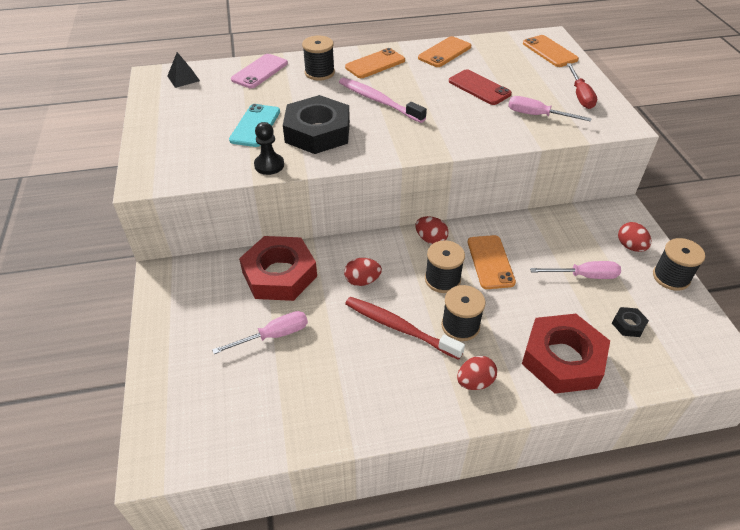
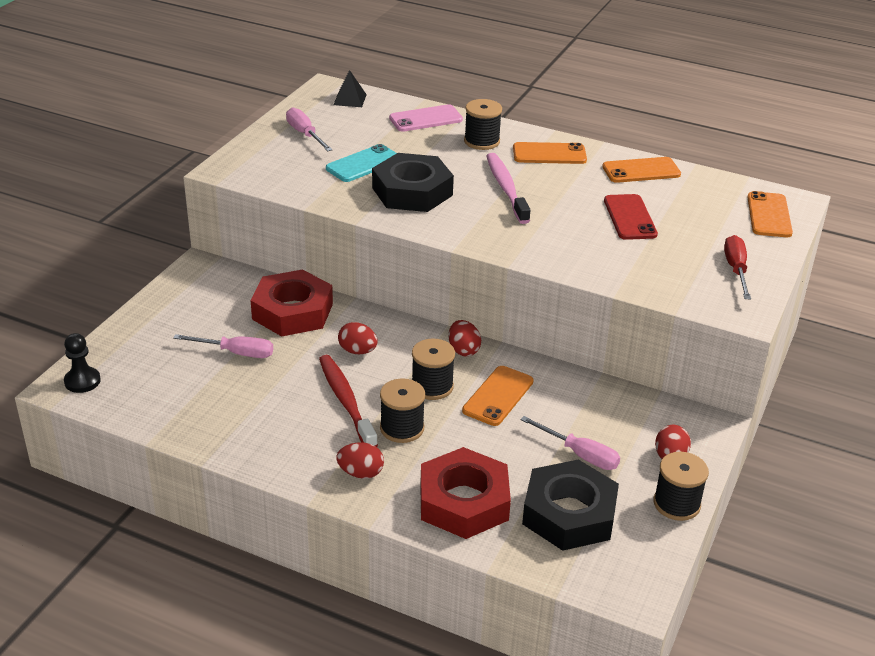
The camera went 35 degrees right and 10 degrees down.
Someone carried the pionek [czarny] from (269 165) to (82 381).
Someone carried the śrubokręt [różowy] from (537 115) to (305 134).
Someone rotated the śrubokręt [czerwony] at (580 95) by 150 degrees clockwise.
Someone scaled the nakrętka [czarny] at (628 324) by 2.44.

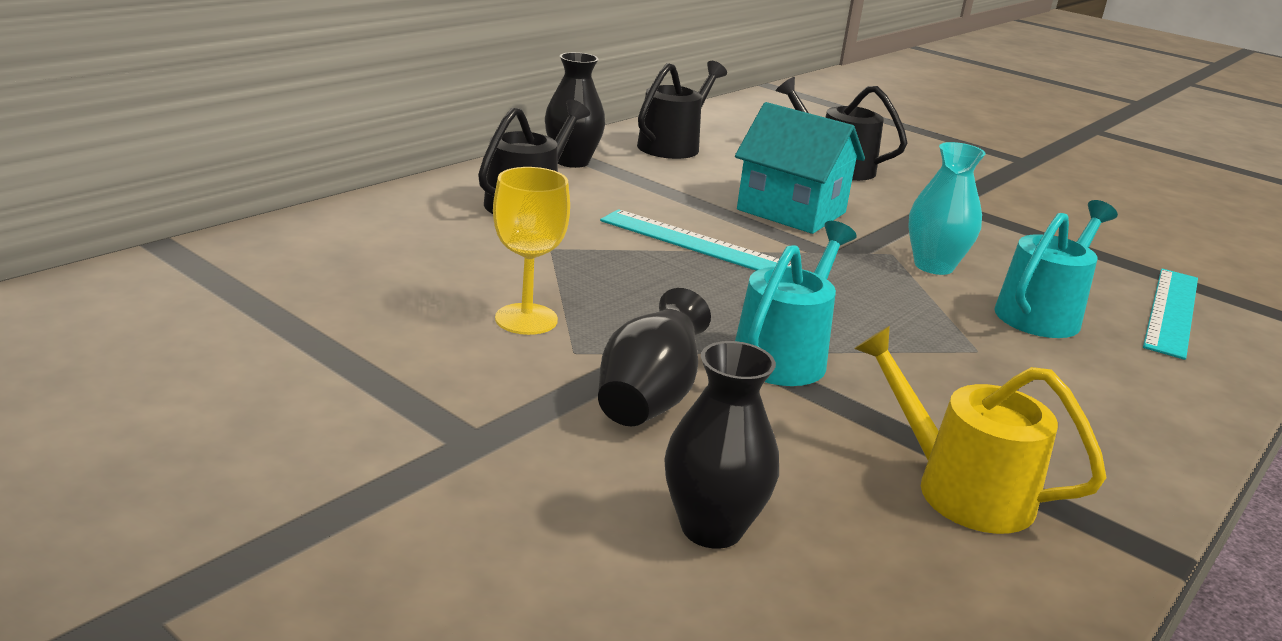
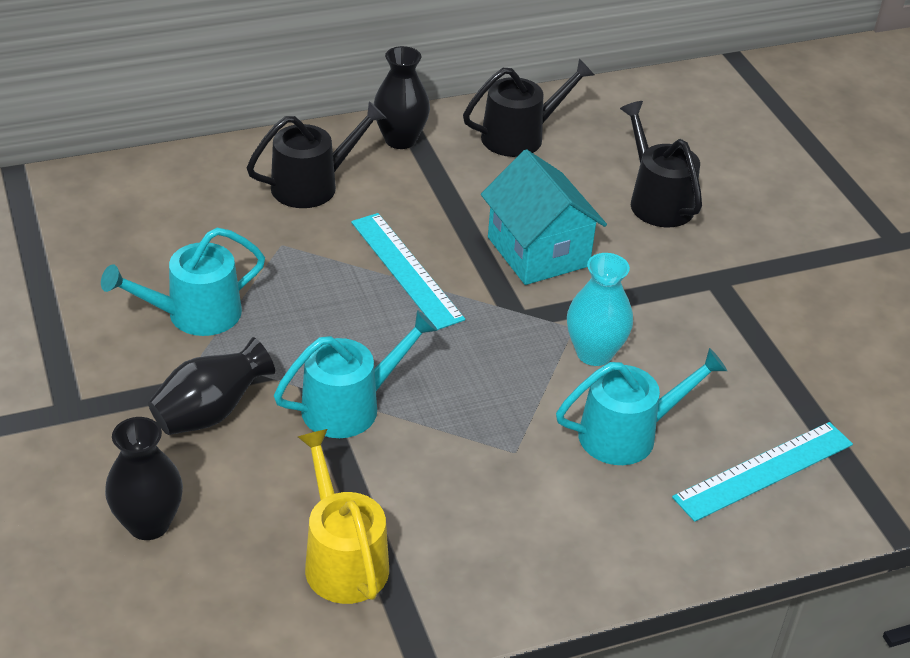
The camera went 30 degrees right and 15 degrees up.
Someone swapped the kielich [żółty] at (526 319) for the konewka [turkusowy] at (195 314).

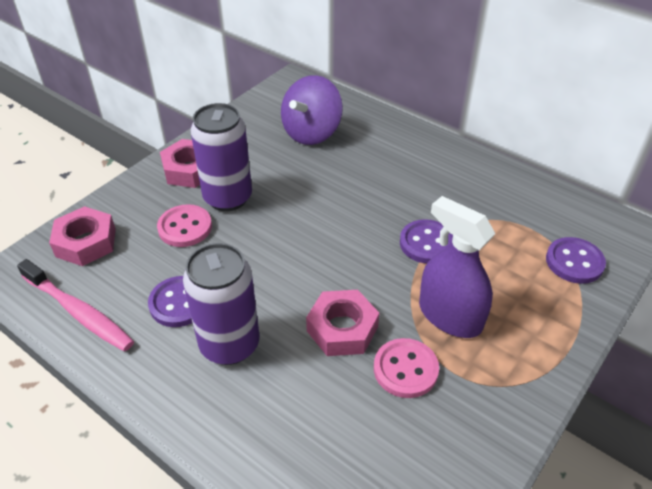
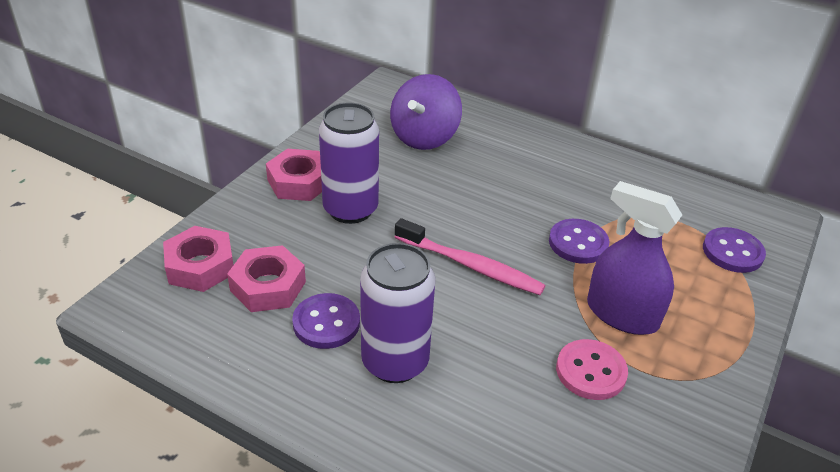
The camera went 10 degrees left and 5 degrees down.
Someone took away the guzik [różowy] at (185 227).
Someone carried the szczoteczka do zębów [różowy] from (79 312) to (471 265).
Someone carried the nakrętka [różowy] from (342 329) to (268 286).

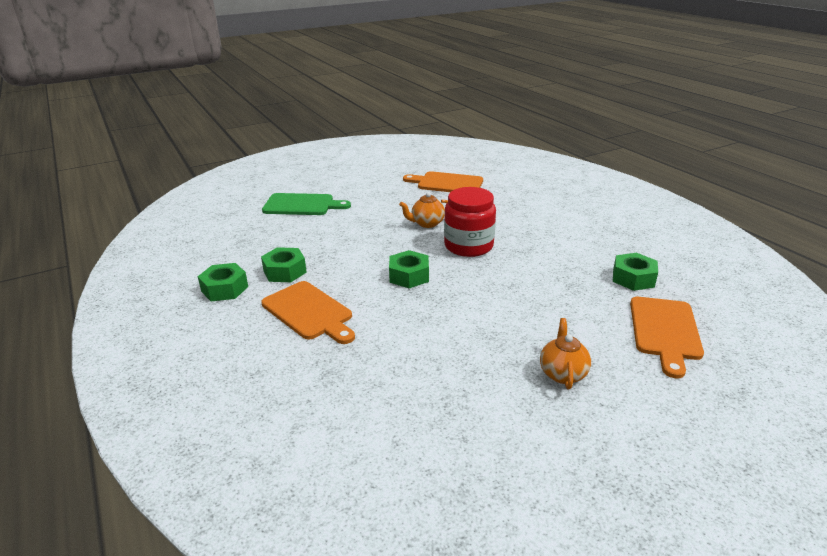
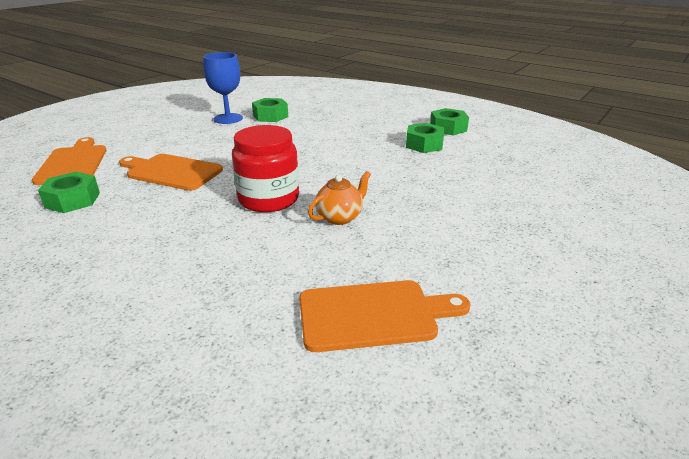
The camera went 155 degrees right and 0 degrees up.
Someone took away the deska do krojenia [zielony] at (302 205).
Someone took away the imbryk [pomarańczowy] at (562 373).
Someone put down the kielich [niebieski] at (228 119).
Someone carried the deska do krojenia [pomarańczowy] from (309 312) to (171 172).
Someone carried the nakrętka [zielony] from (409 276) to (270 116).

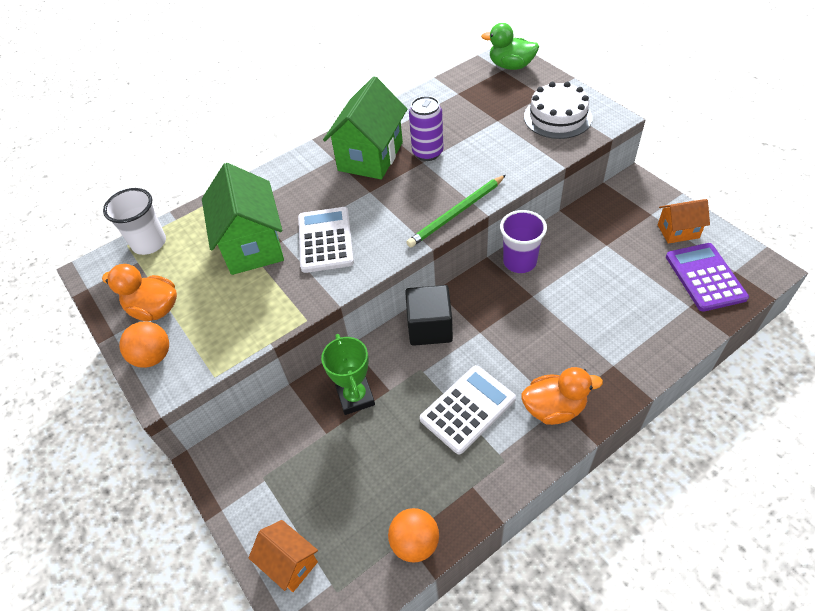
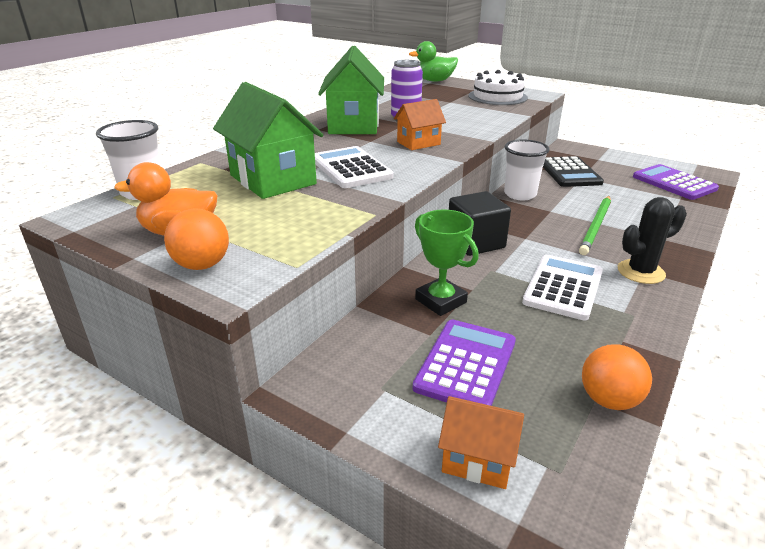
The camera went 25 degrees left and 20 degrees down.
Someone put down the kalkulator [fioletowy] at (466 364).
Someone put down the kalkulator [czarny] at (569 173).
Someone carried the ołówek [zielony] from (456 213) to (596 226).
Someone carried the domek [pomarańczowy] from (678 231) to (418 143).
Someone swapped the kaczka [pomarańczowy] at (554 408) for the kaktus [czarny] at (641 272).
Someone repainted the szklanka [fioletowy] at (519 262), which became the szklanka [biały] at (520 194).

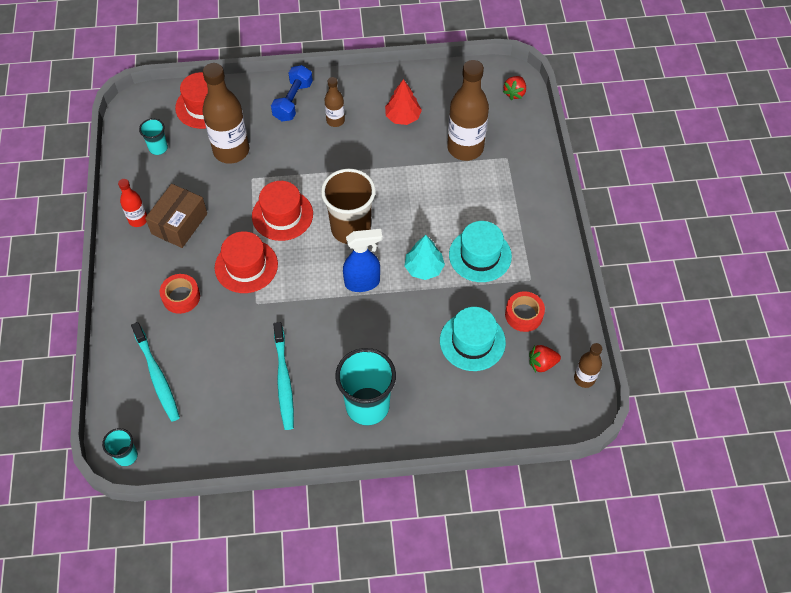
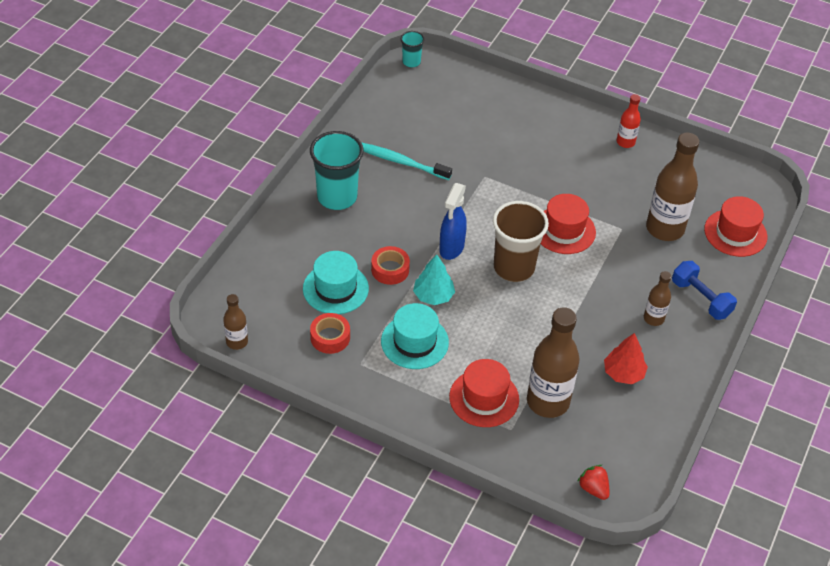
The camera went 120 degrees right and 10 degrees down.
Someone took away the szczoteczka do zębów [turkusowy] at (157 375).
Someone took away the szklanka [turkusowy] at (158 148).
Someone took away the pudełko [brązowy] at (179 224).
Someone took away the truskawka [czerwony] at (542 363).
Someone carried the taśma klejąca [czerwony] from (181 297) to (390 270).
Someone carried the kapelusz [czerwony] from (246 266) to (484 398).

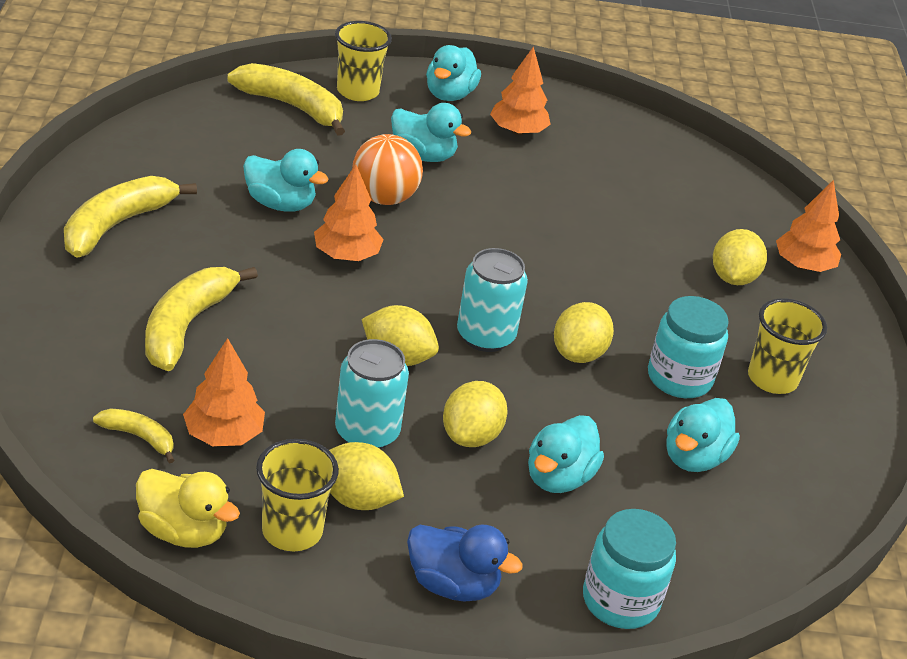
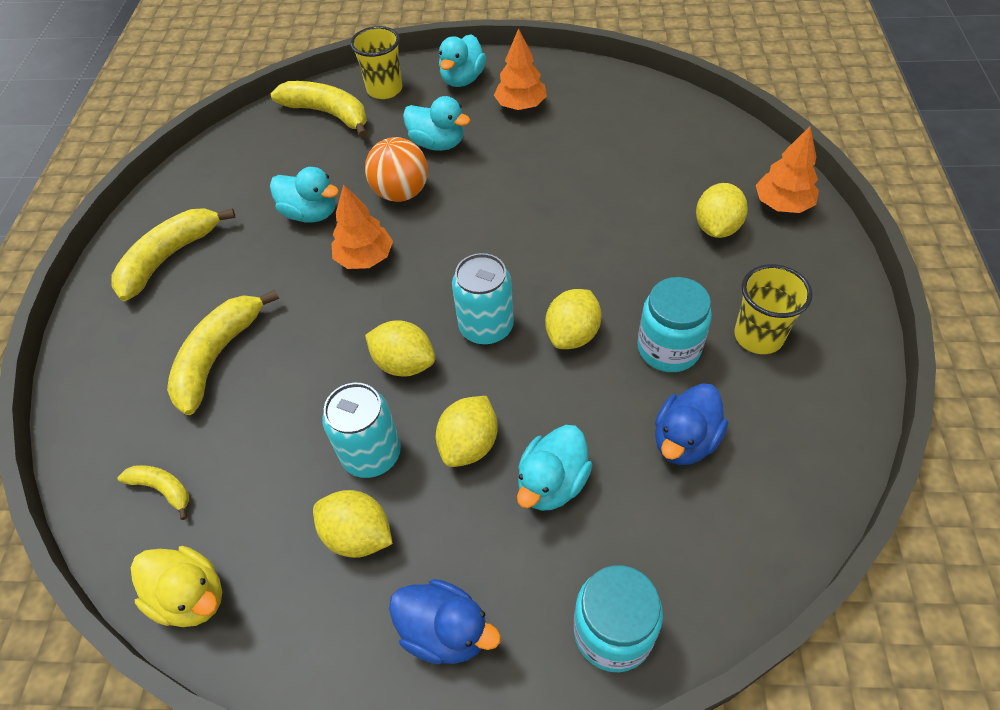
The camera went 10 degrees right and 15 degrees up.
Someone took away the drzewko [pomarańczowy] at (224 435).
Someone took away the szklanka [żółty] at (292 531).
Someone repainted the kaczka [turkusowy] at (694 457), which became the kaczka [niebieski] at (684 440).

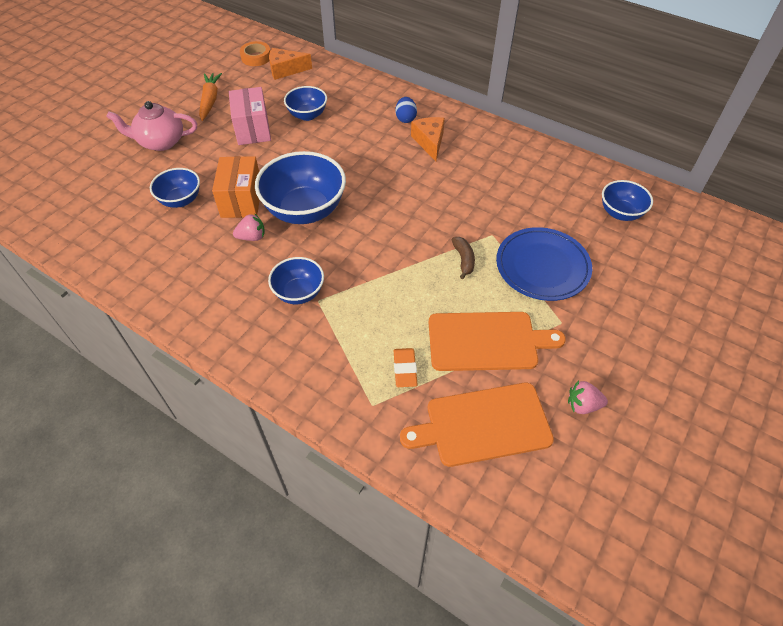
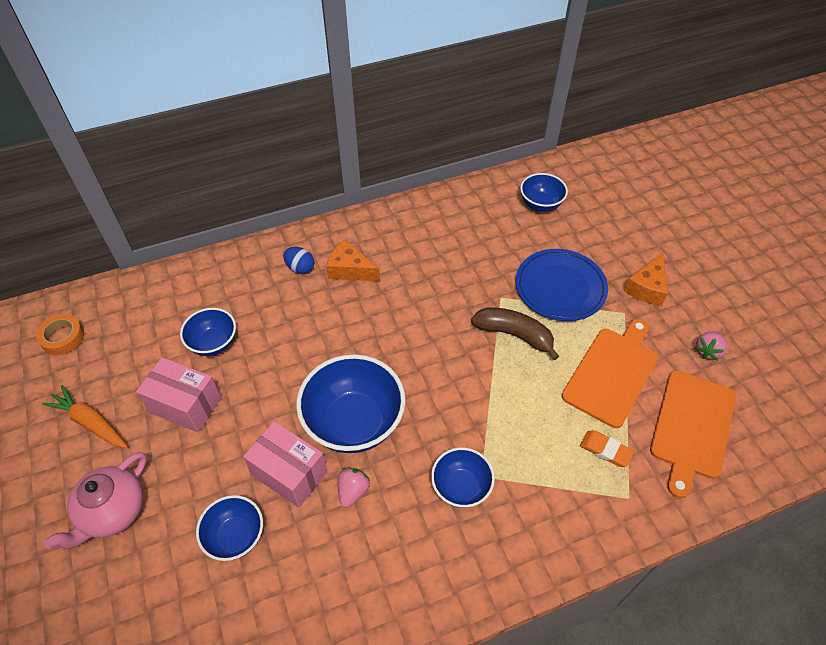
The camera went 55 degrees left and 0 degrees up.
Someone carried the ser [pomarańczowy] from (285 70) to (647 288).
Someone repainted the pudełko [pomarańczowy] at (241 200), which became the pudełko [różowy] at (289 473).
Someone scaled the banan [brązowy] at (463 260) by 1.70.

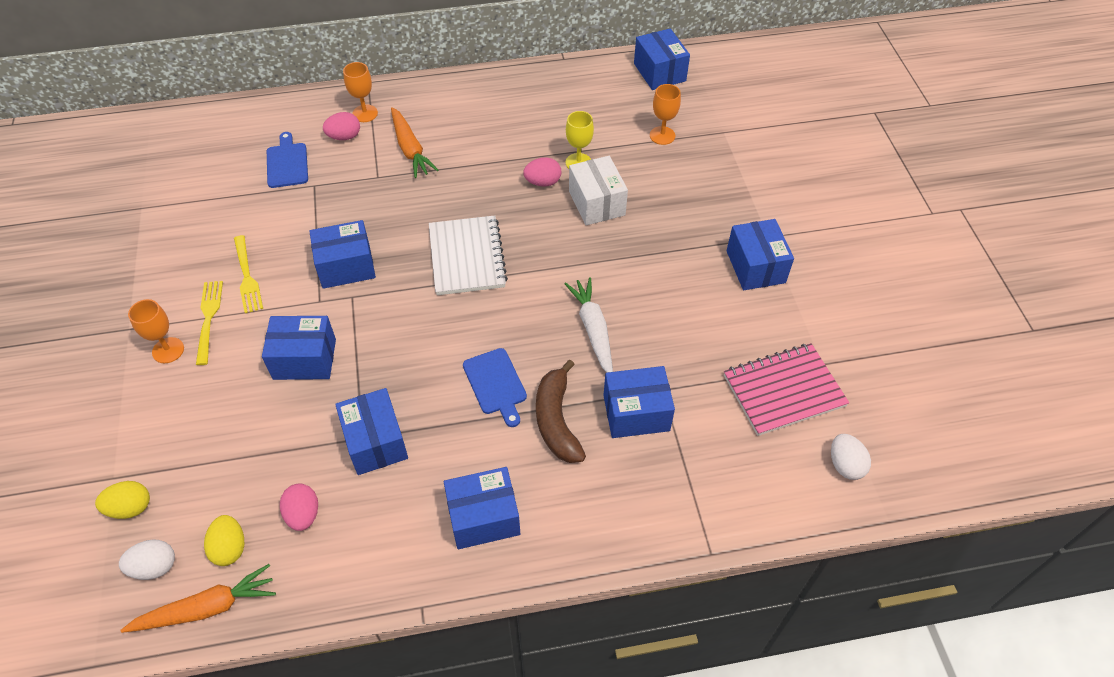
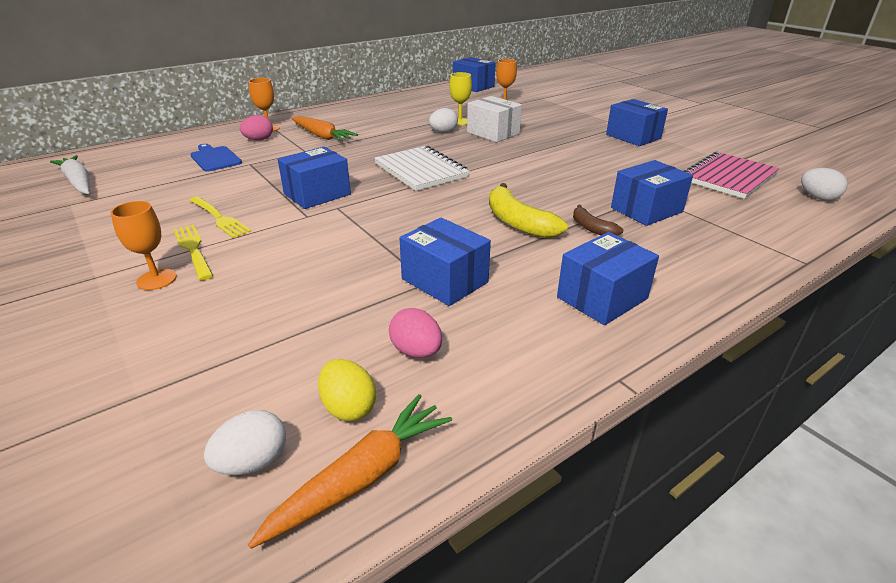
The camera went 25 degrees left and 20 degrees down.
Someone took away the jajko [żółty] at (130 508).
Someone took away the pudełko [niebieski] at (304 359).
Someone carried the marchewka [biały] from (593 330) to (78 182).
Someone swapped the deska do krojenia [niebieski] at (495 384) for the banan [żółty] at (518 222).
Someone repainted the jajko [różowy] at (543 182), which became the jajko [biały] at (443 132).
Someone scaled the banan [brązowy] at (556 421) by 0.57.

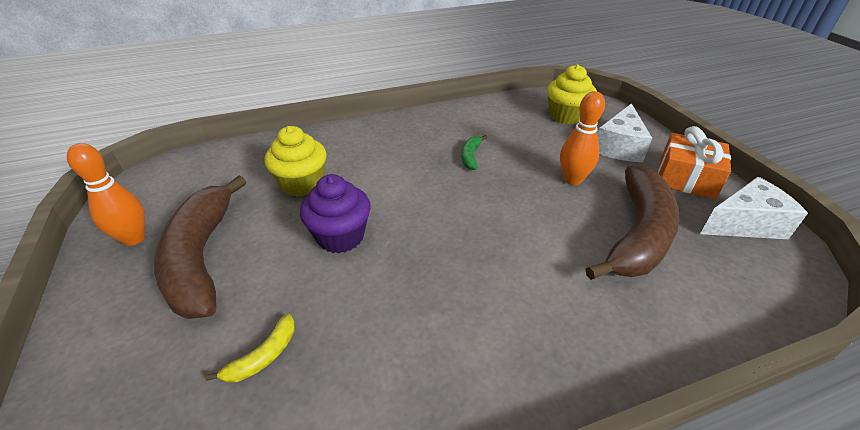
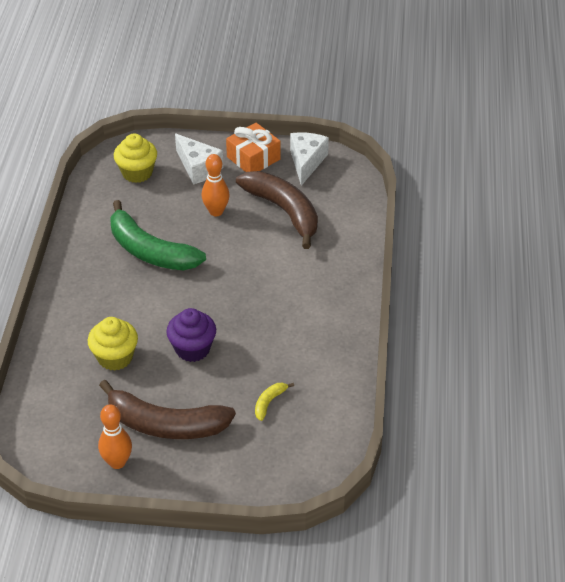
The camera went 65 degrees left and 5 degrees up.
Someone rotated the banan [żółty] at (263 356) by 120 degrees counterclockwise.
Someone scaled the banan [zielony] at (471 156) by 2.46.

